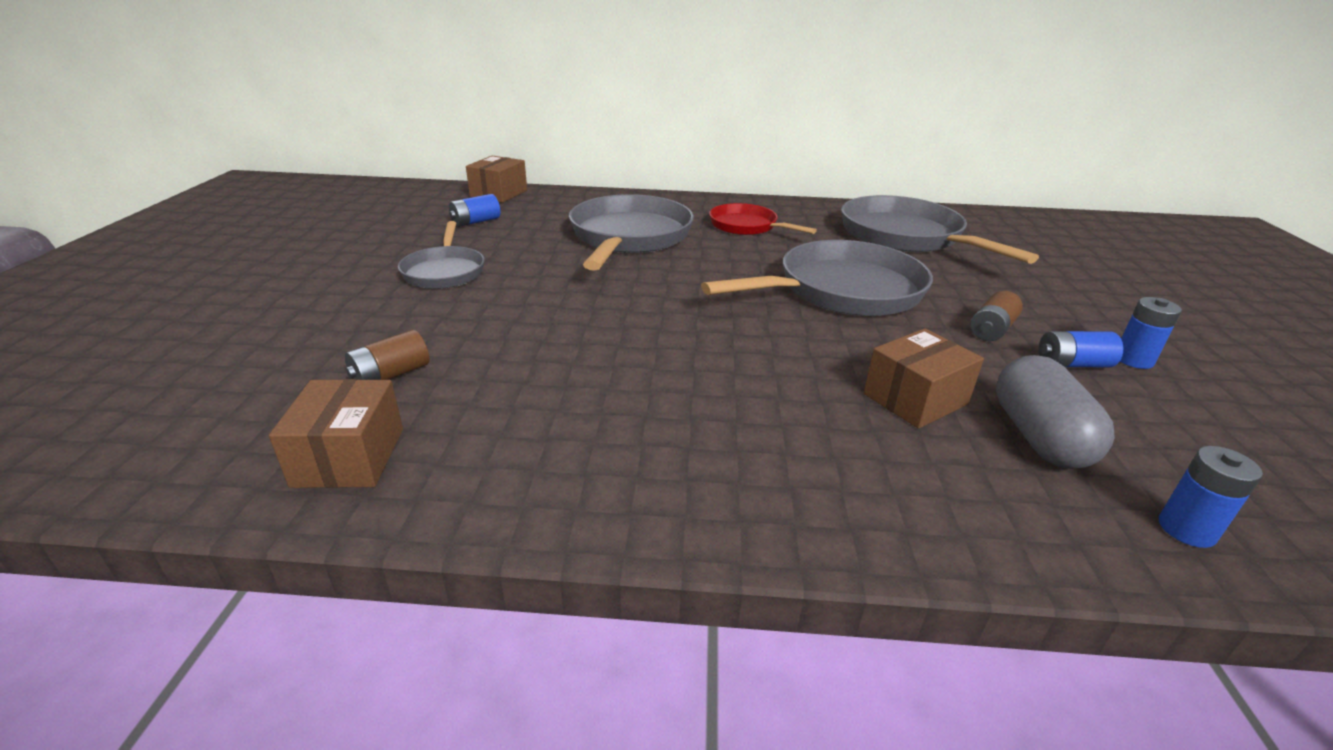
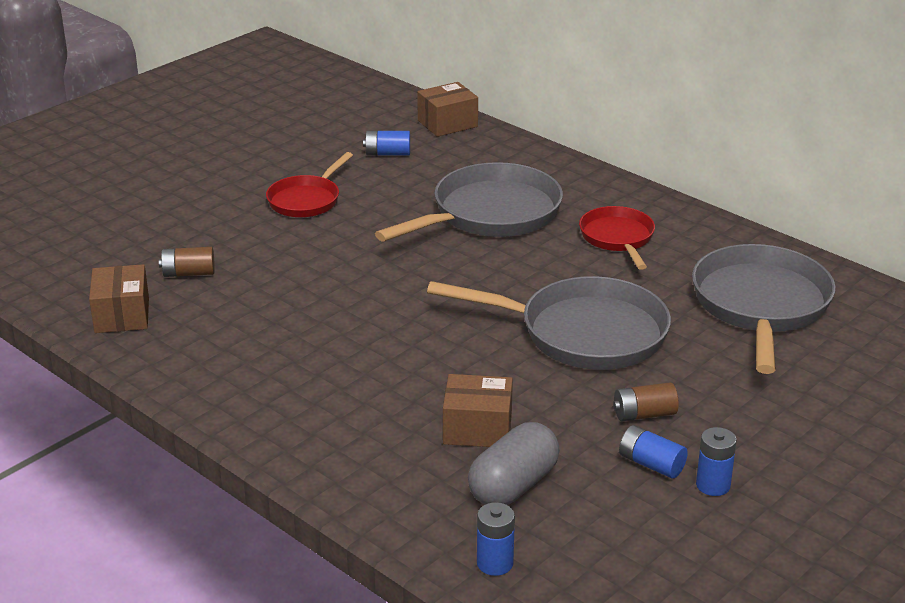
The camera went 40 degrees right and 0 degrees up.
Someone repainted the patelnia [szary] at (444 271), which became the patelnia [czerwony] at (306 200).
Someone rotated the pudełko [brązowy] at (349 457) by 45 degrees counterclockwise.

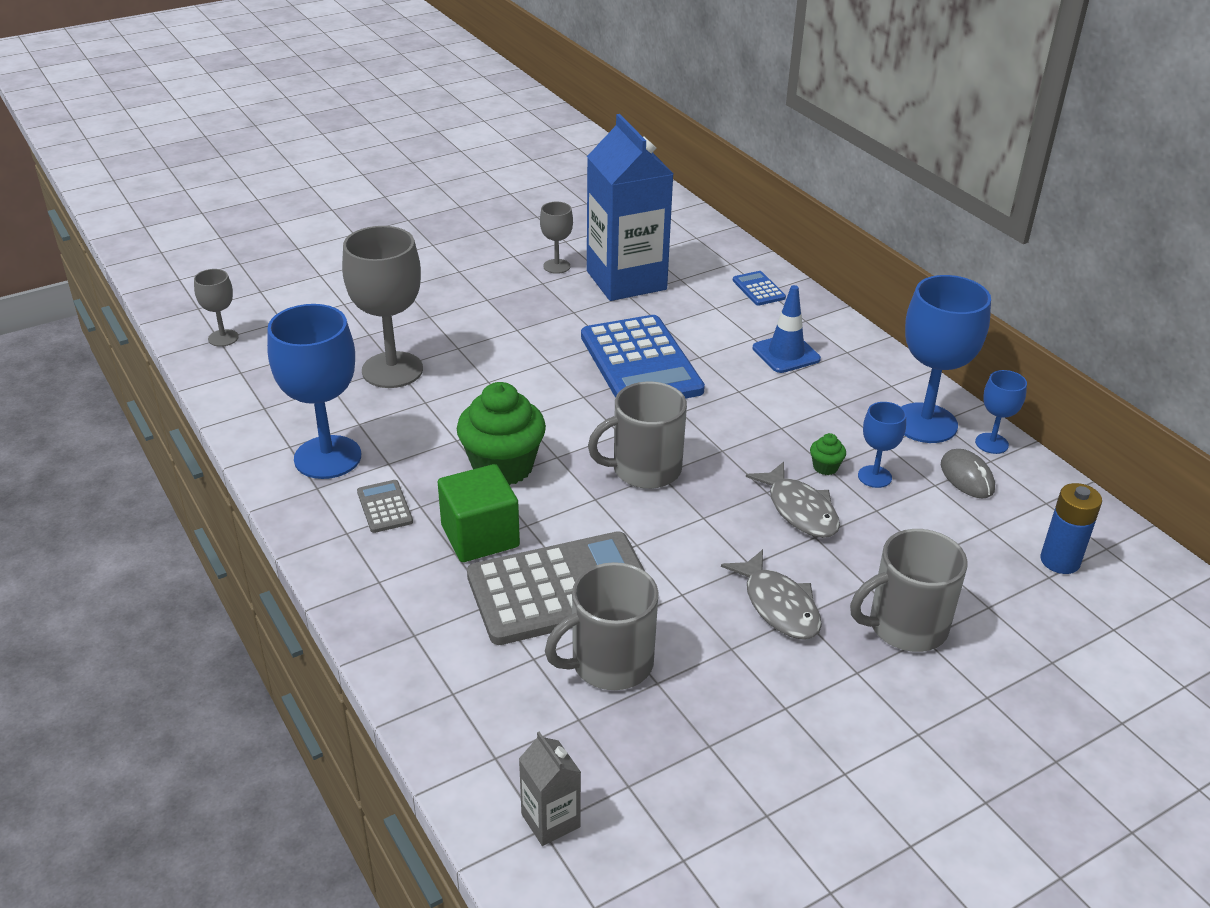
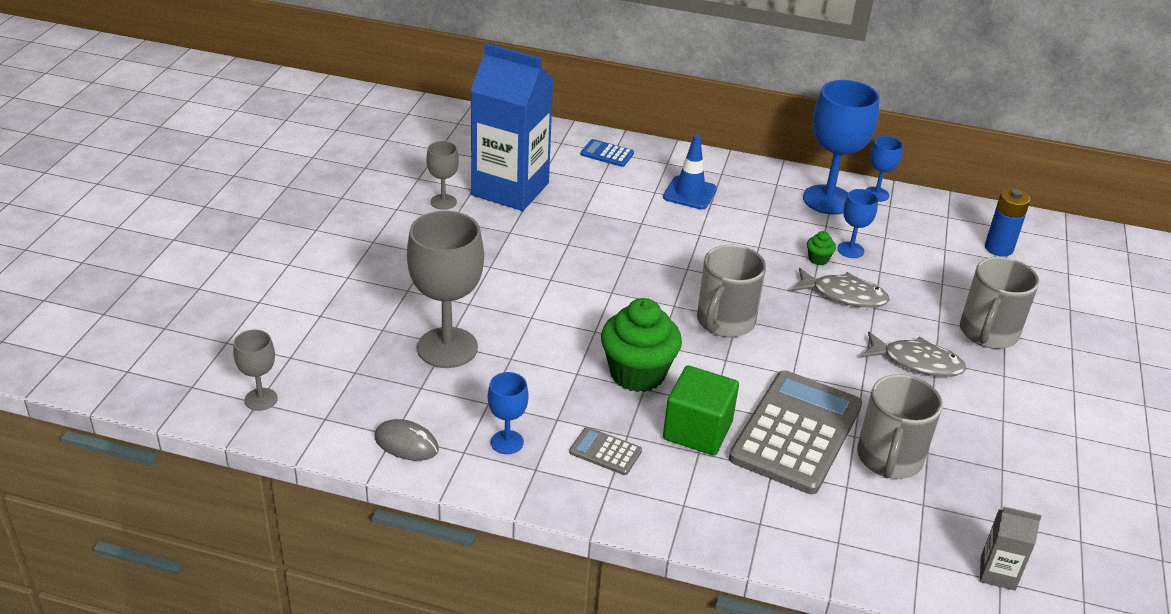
The camera went 45 degrees left and 0 degrees up.
Someone took away the kalkulator [niebieski] at (640 363).
Someone carried the myszka [szary] from (967 477) to (406 444).
Someone scaled the kielich [niebieski] at (327 457) by 0.50.

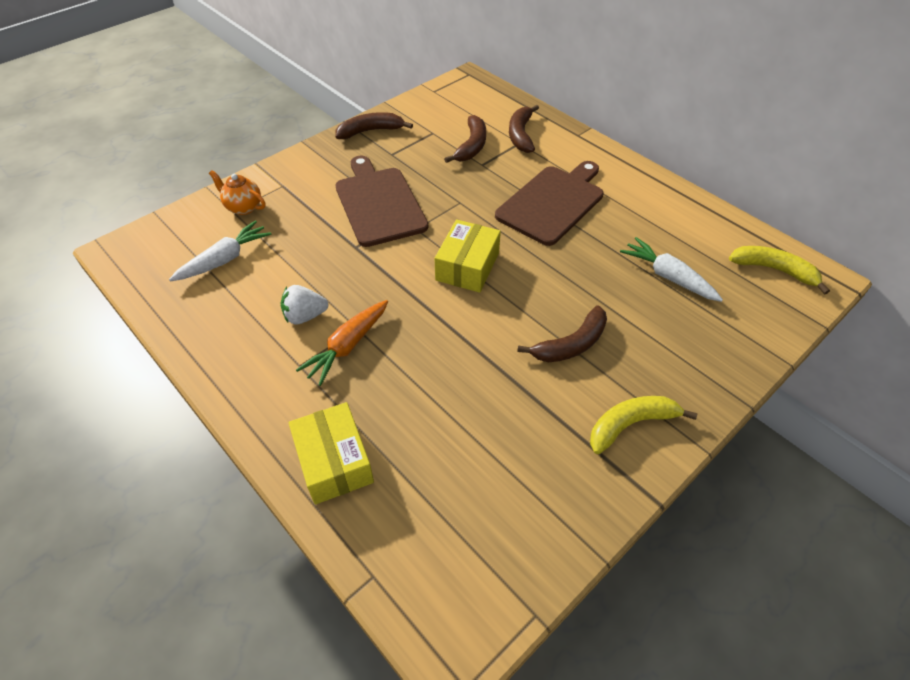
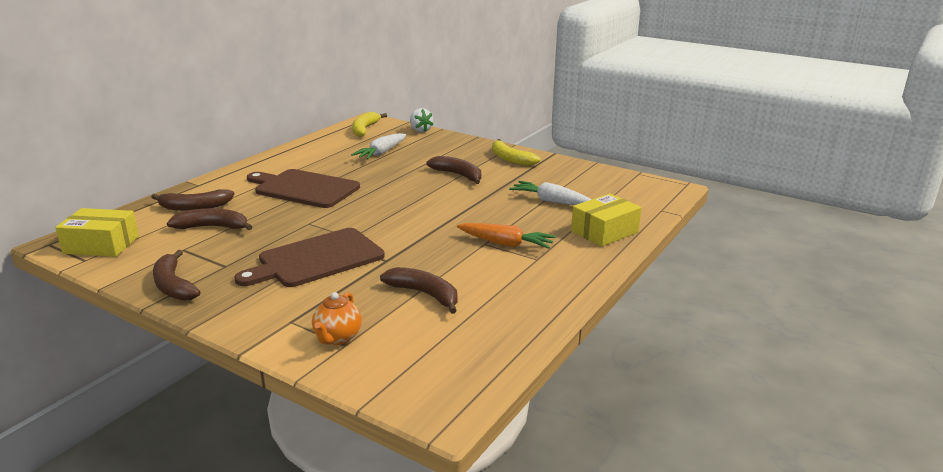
The camera went 105 degrees left and 25 degrees down.
Someone put down the banan [brązowy] at (425 294).
Someone carried the marchewka [biały] from (225 259) to (551 201).
Someone carried the truskawka [biały] from (305 316) to (420 130).
Someone carried the pudełko [żółty] from (467 266) to (101 245).

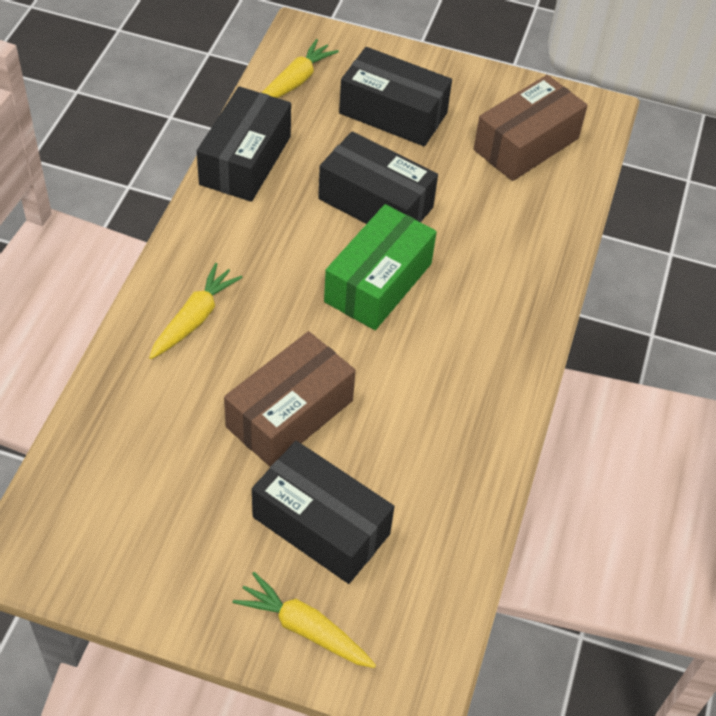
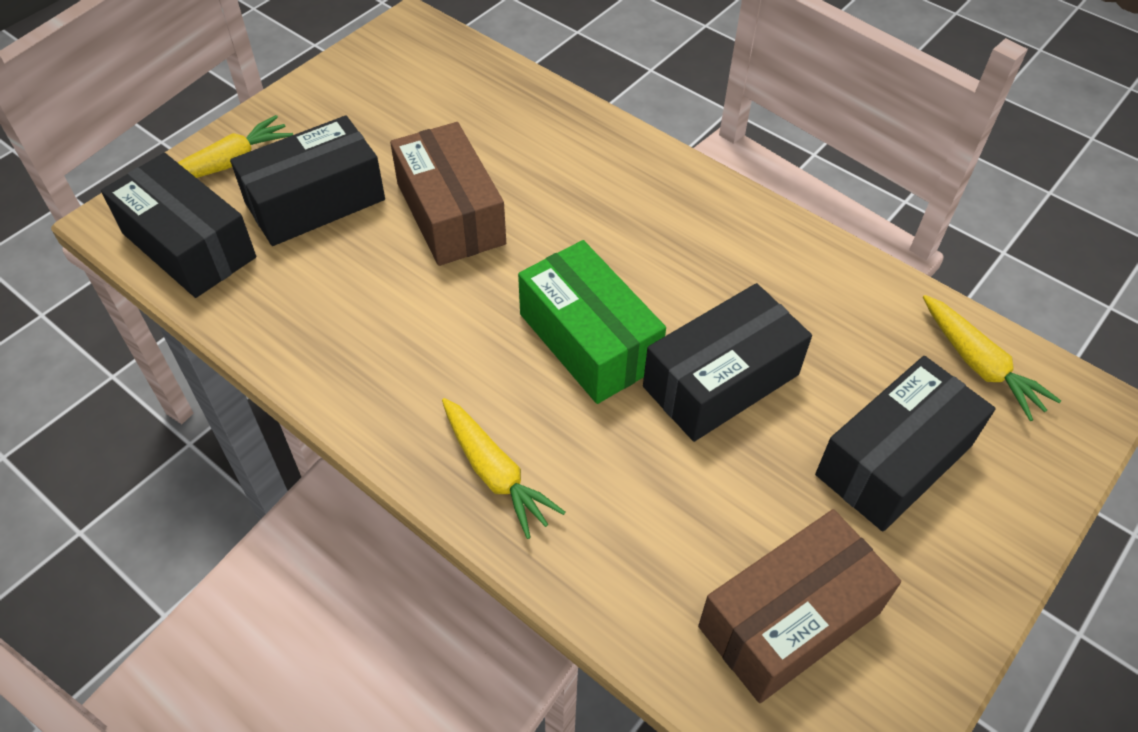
The camera went 115 degrees right and 0 degrees up.
Someone carried the marchewka [żółty] from (194 318) to (495 473).
Someone carried the pudełko [czarny] from (245 160) to (188 245).
Someone rotated the pudełko [brązowy] at (526 144) by 75 degrees clockwise.

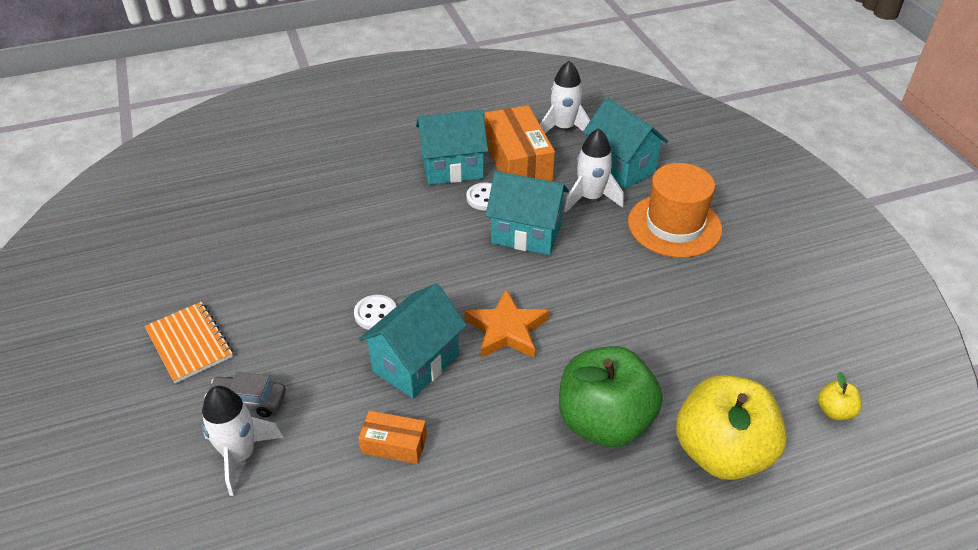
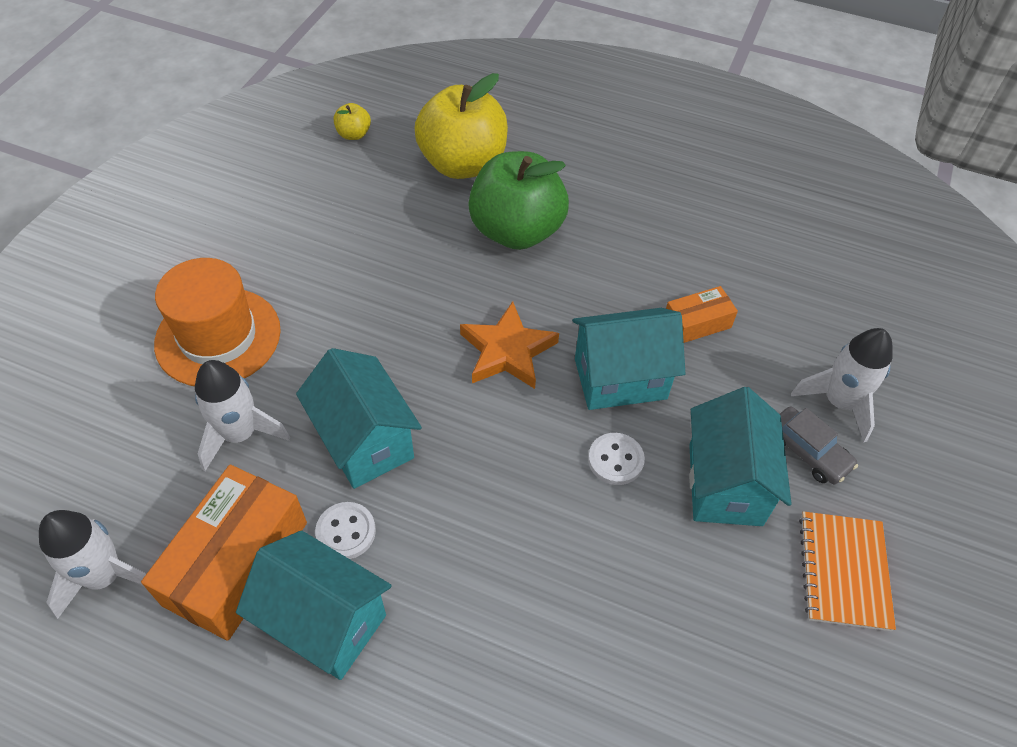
The camera went 140 degrees left and 10 degrees up.
Someone carried the domek [turkusowy] from (621 167) to (725 484).
Someone rotated the pudełko [pomarańczowy] at (394 444) by 75 degrees counterclockwise.

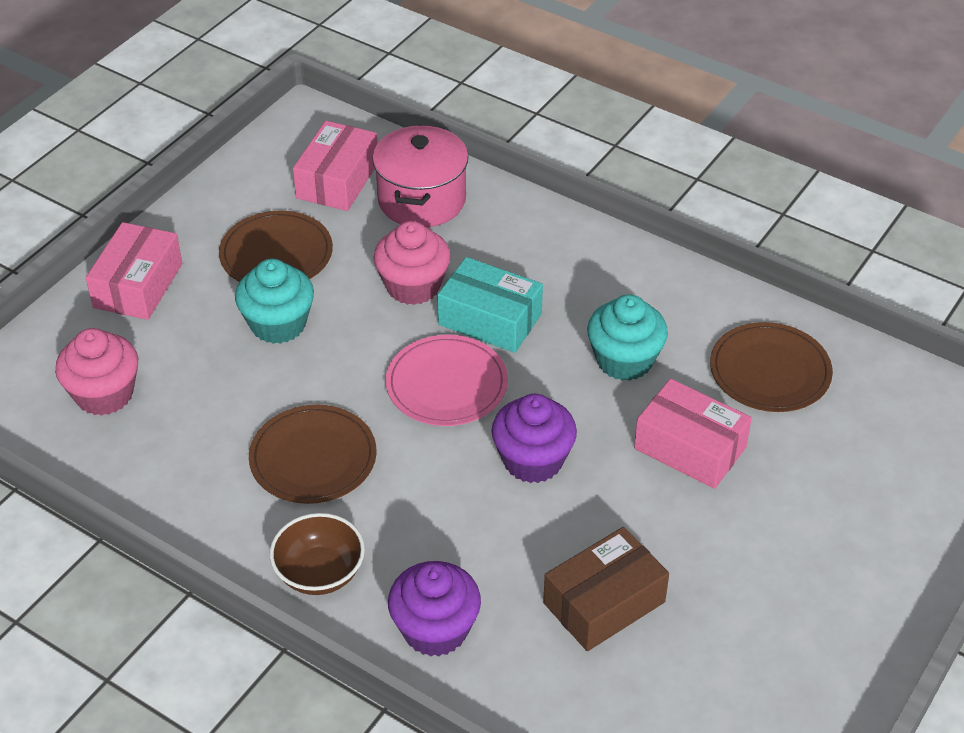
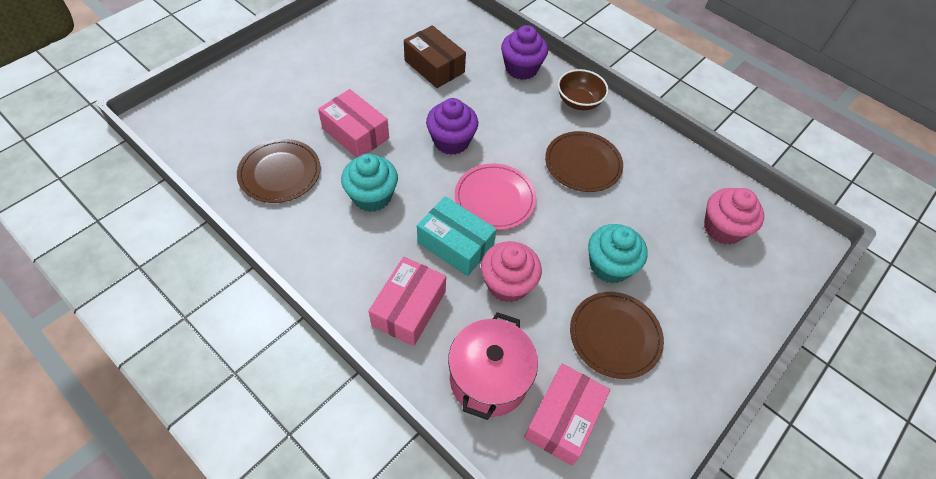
The camera went 175 degrees left and 10 degrees up.
Someone carried the pudełko [różowy] from (138 285) to (409 308).
Someone rotated the pudełko [brązowy] at (604 602) by 75 degrees clockwise.

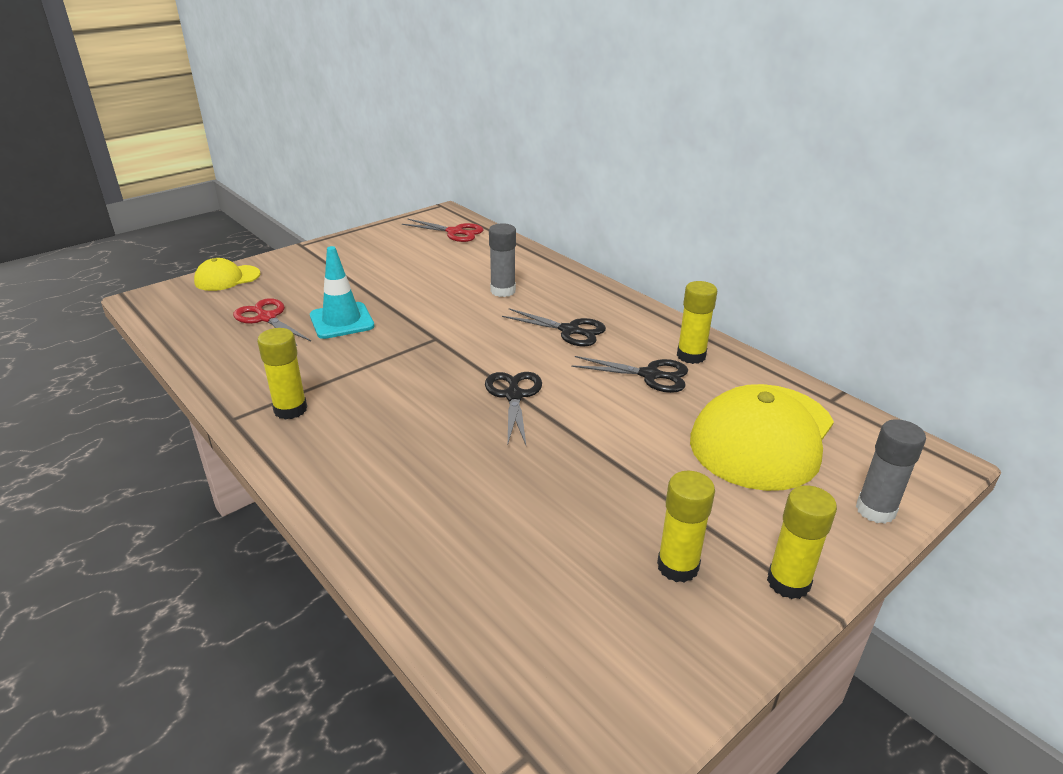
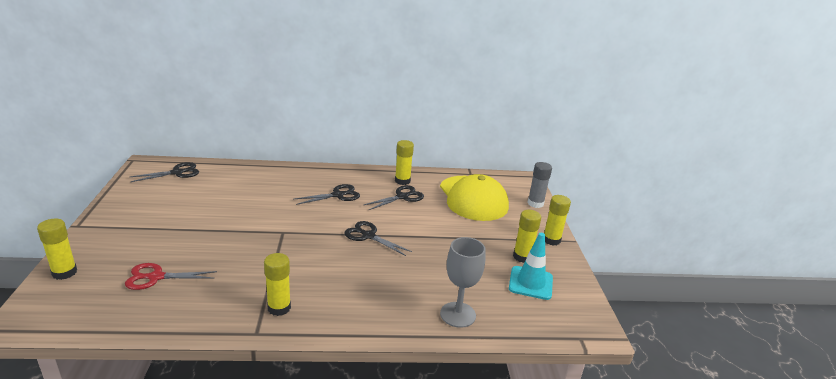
The camera went 55 degrees left and 5 degrees down.
Someone took away the klej w sztyfcie [szary] at (503 291).
Someone put down the kielich [szary] at (458 314).
Someone carried the pachołek [turkusowy] from (342 321) to (530 283).
Someone swapped the czapka [żółty] at (227 278) for the klej w sztyfcie [żółty] at (64 272).
Someone repainted the nożyczki [czerwony] at (455 232), which became the nożyczki [czarny] at (177 172).

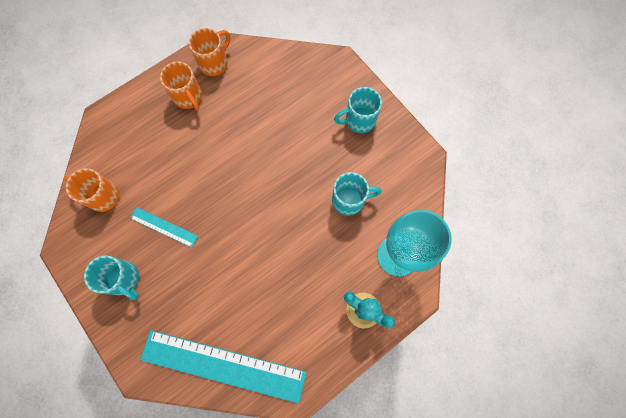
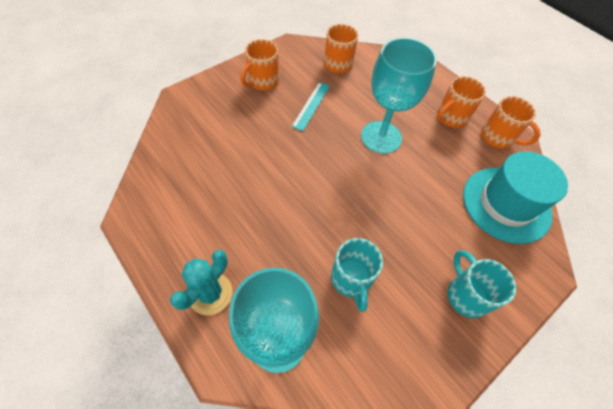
The camera went 85 degrees right and 15 degrees down.
Someone took away the linijka [turkusowy] at (223 366).
Someone put down the kielich [turkusowy] at (381 137).
Someone put down the kapelusz [turkusowy] at (506 204).
Someone repainted the kubek [turkusowy] at (124 279), which became the kubek [pomarańczowy] at (262 82).

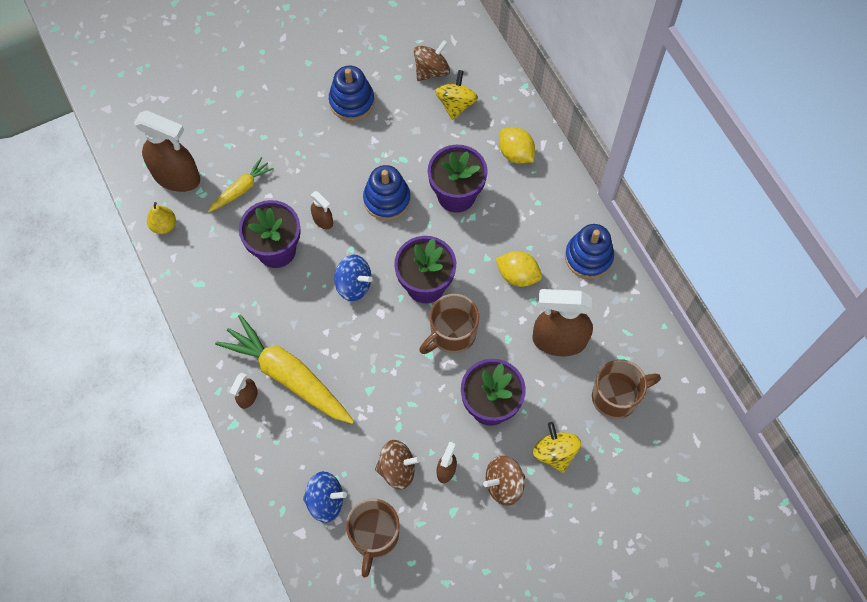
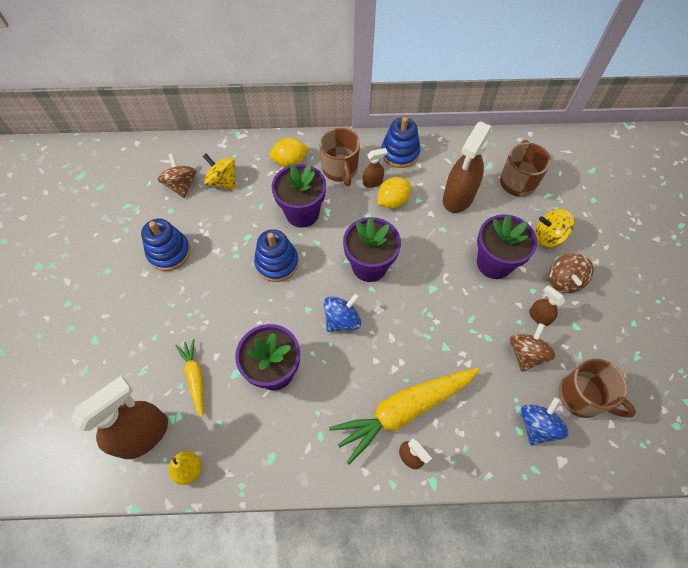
The camera went 65 degrees left and 5 degrees down.
Someone carried the spryskiwacz [brązowy] from (323 220) to (373 182).
Someone carried the kubek [brązowy] from (451 334) to (340 170).

